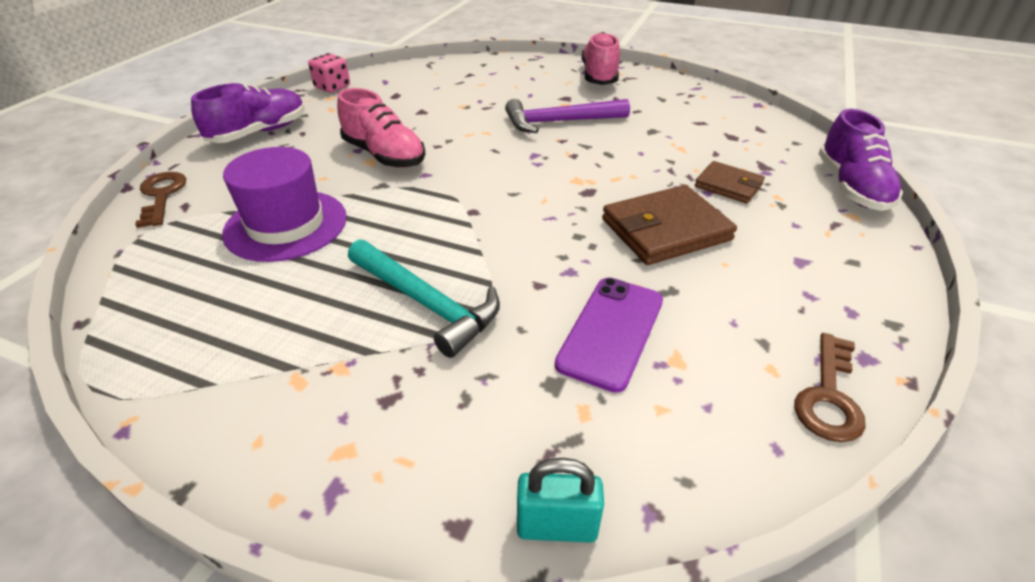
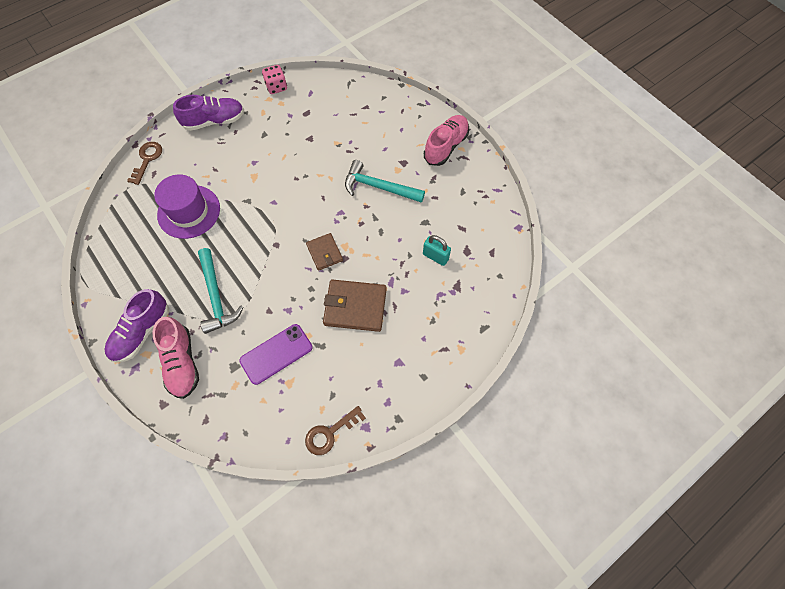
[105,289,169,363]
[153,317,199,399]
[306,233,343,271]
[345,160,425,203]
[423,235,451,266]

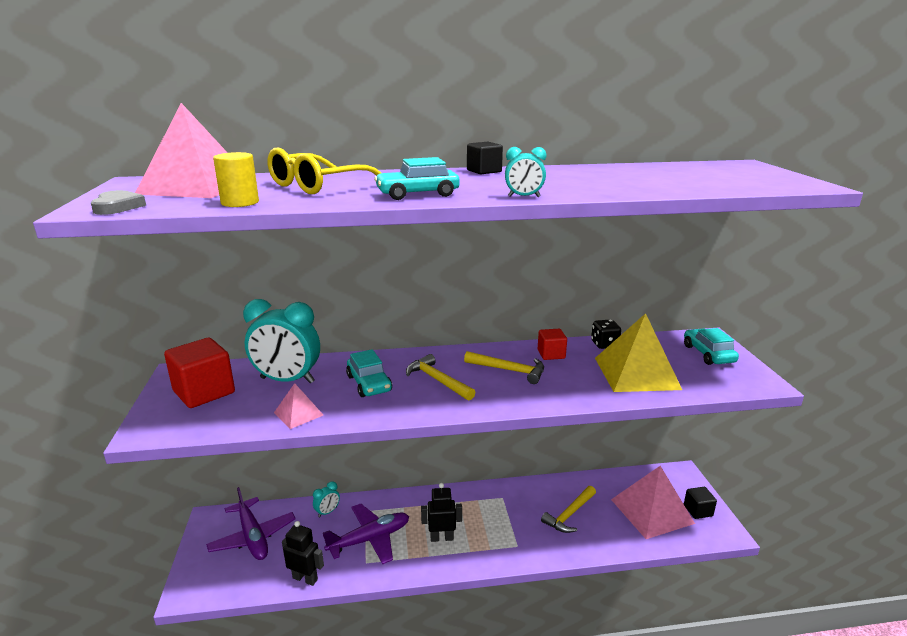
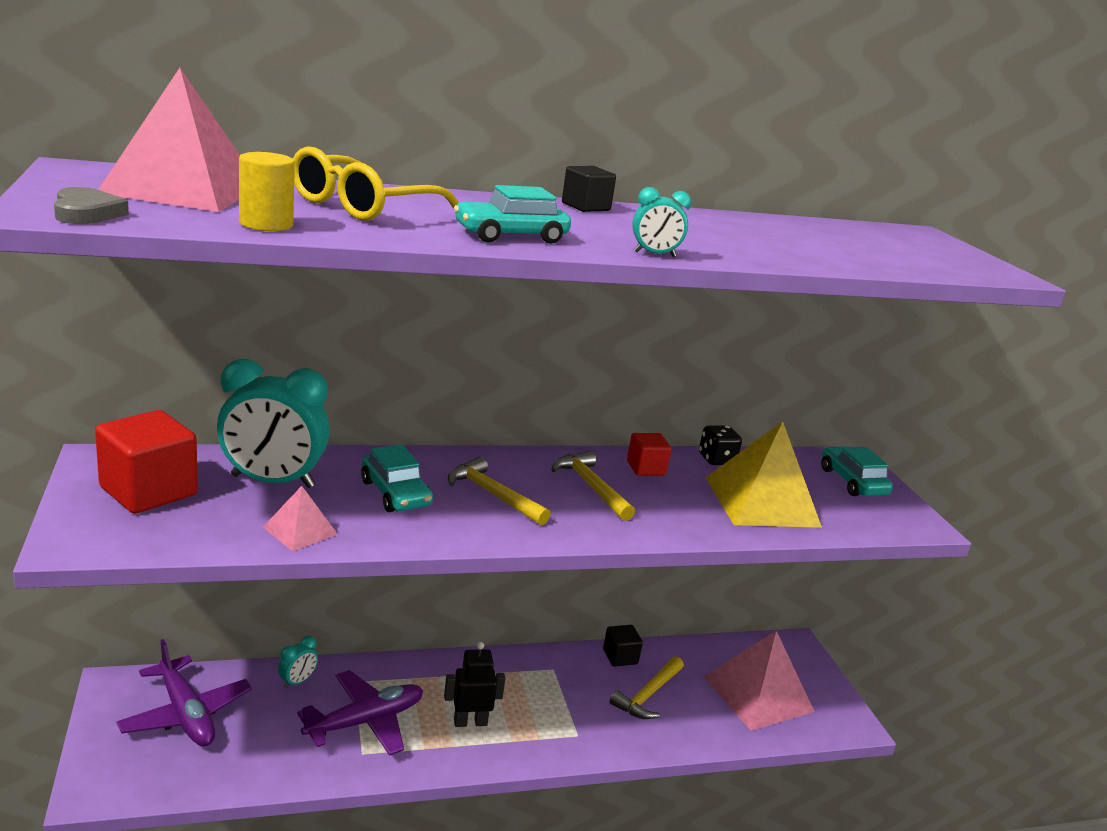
[551,451,635,521]
[603,625,643,667]
[282,521,324,586] (first image)

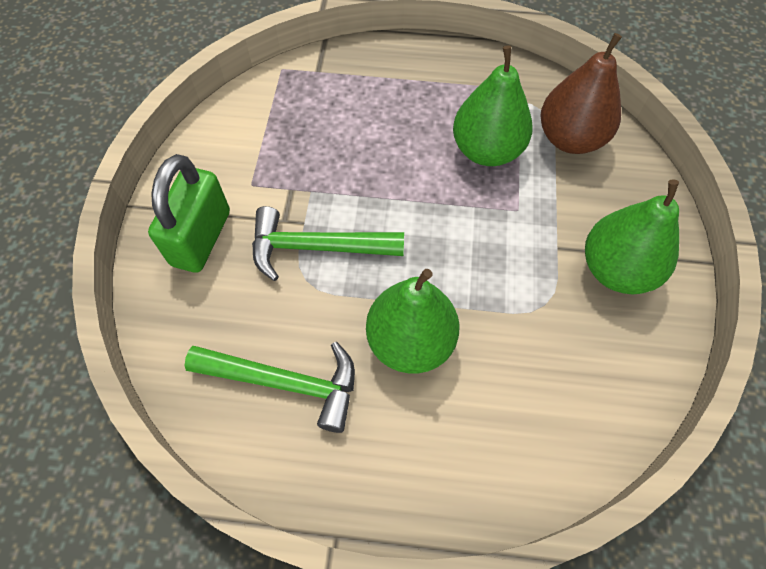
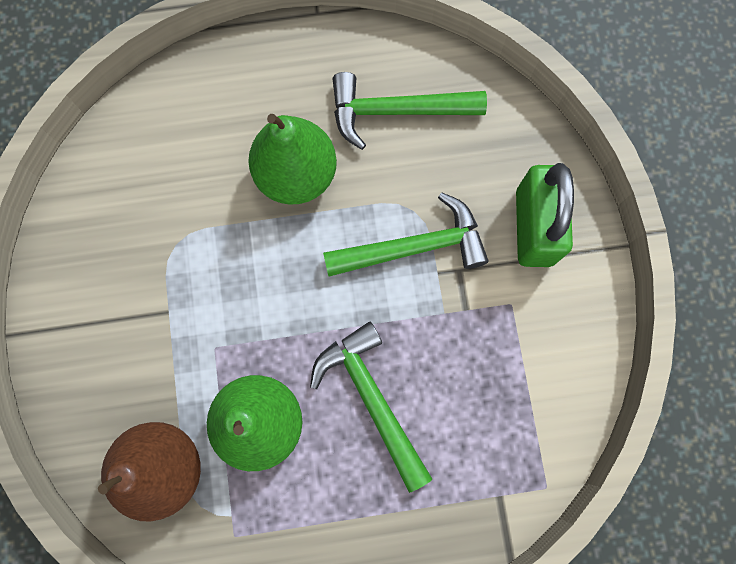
[310,322,432,493]
[585,179,679,294] (first image)

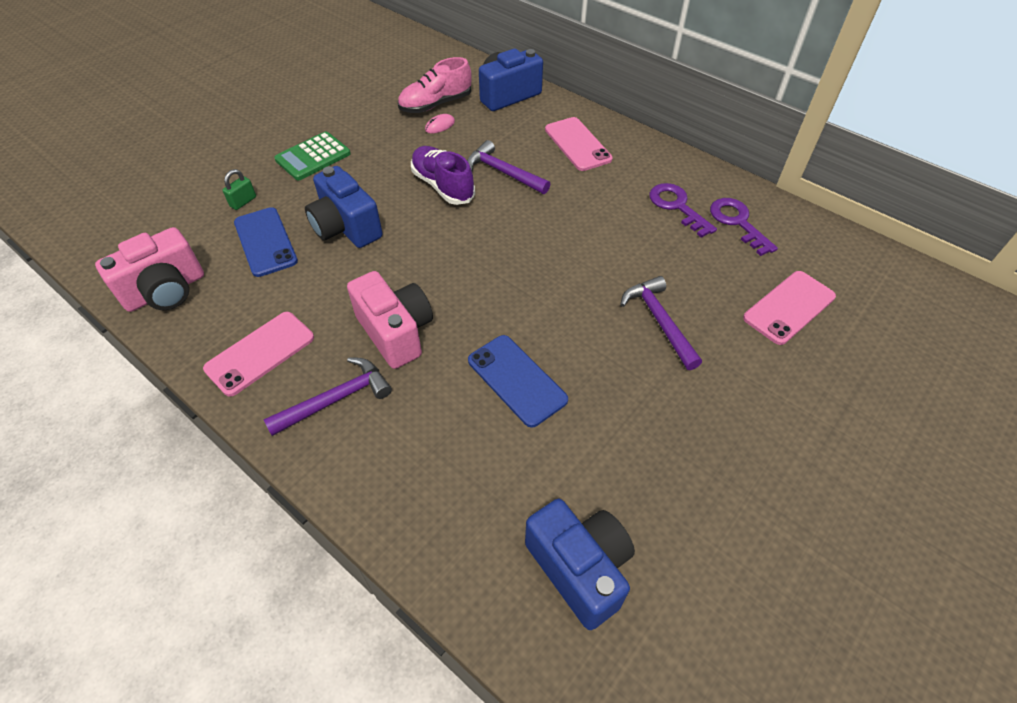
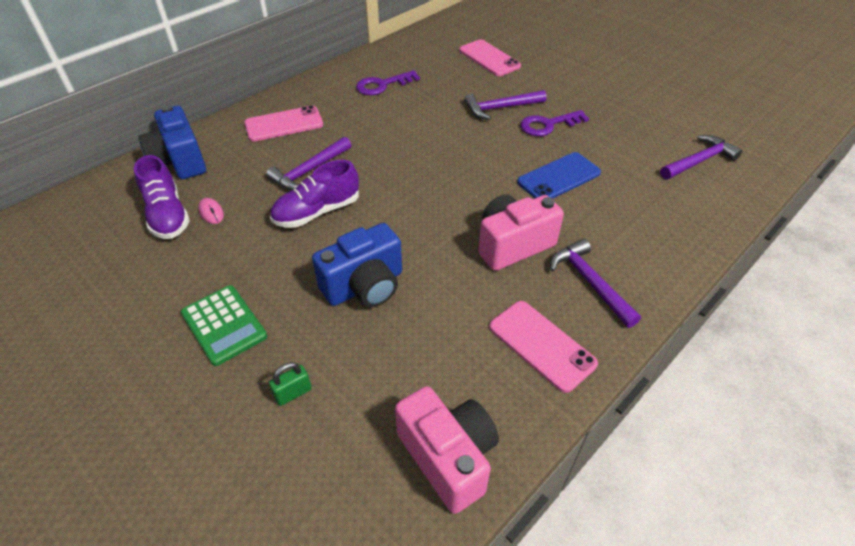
[134,155,190,239]
[269,362,312,406]
[520,110,589,136]
[660,135,742,179]
[234,207,298,277] (first image)

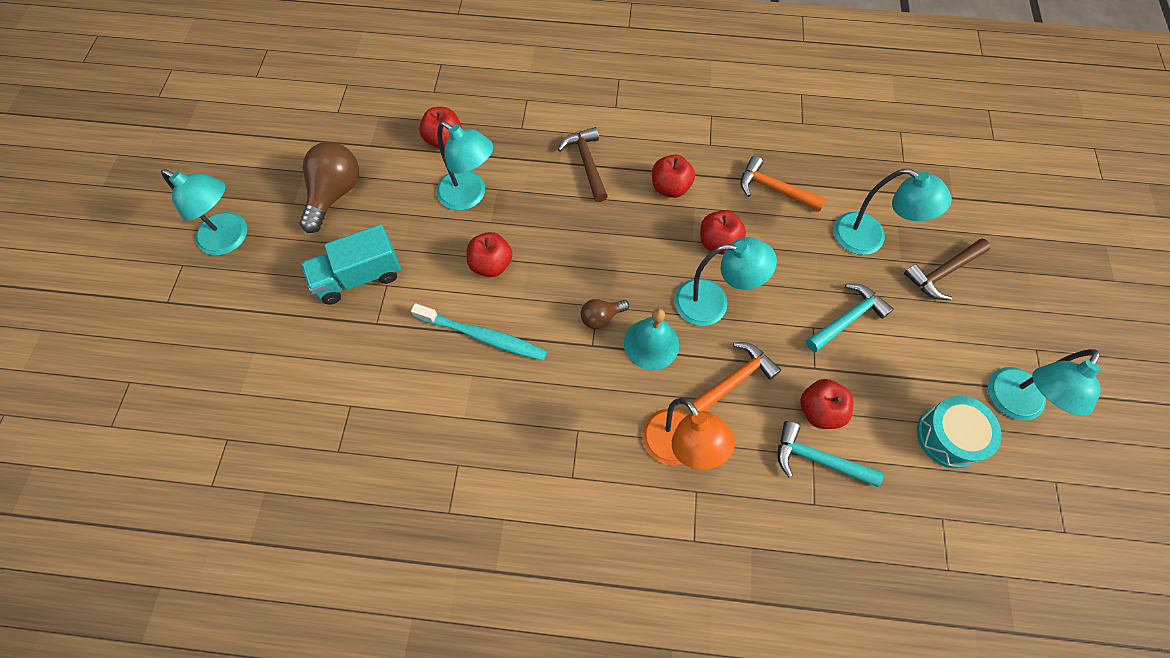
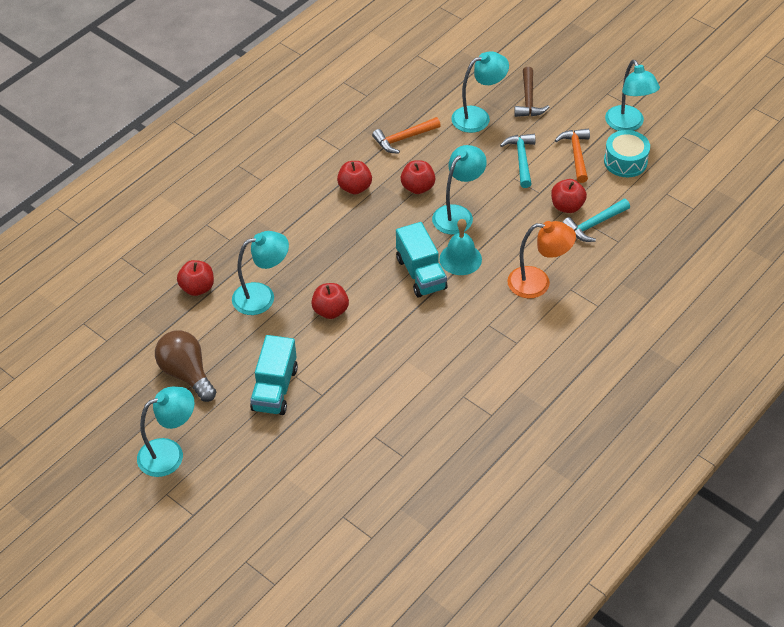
[396,222,447,298]
[555,129,590,183]
[411,303,547,361] (first image)
[558,127,608,202] (first image)

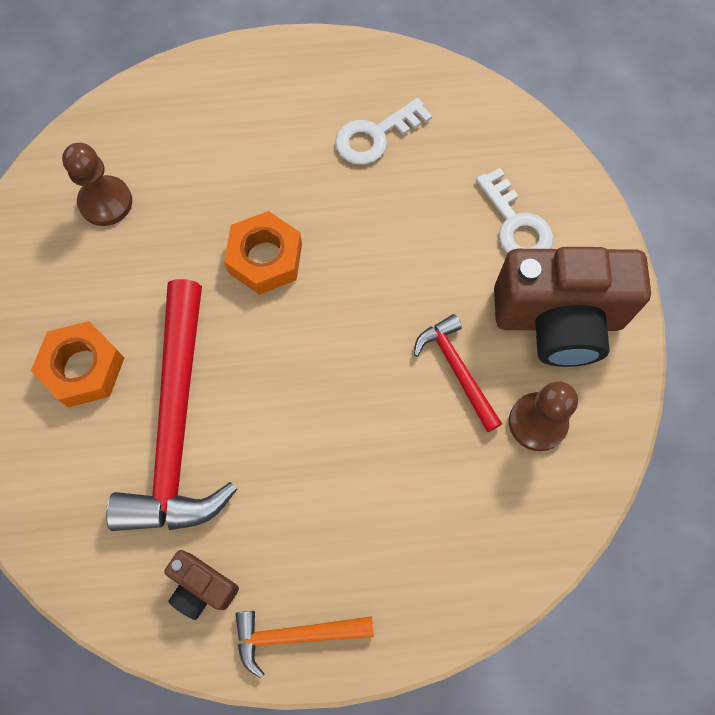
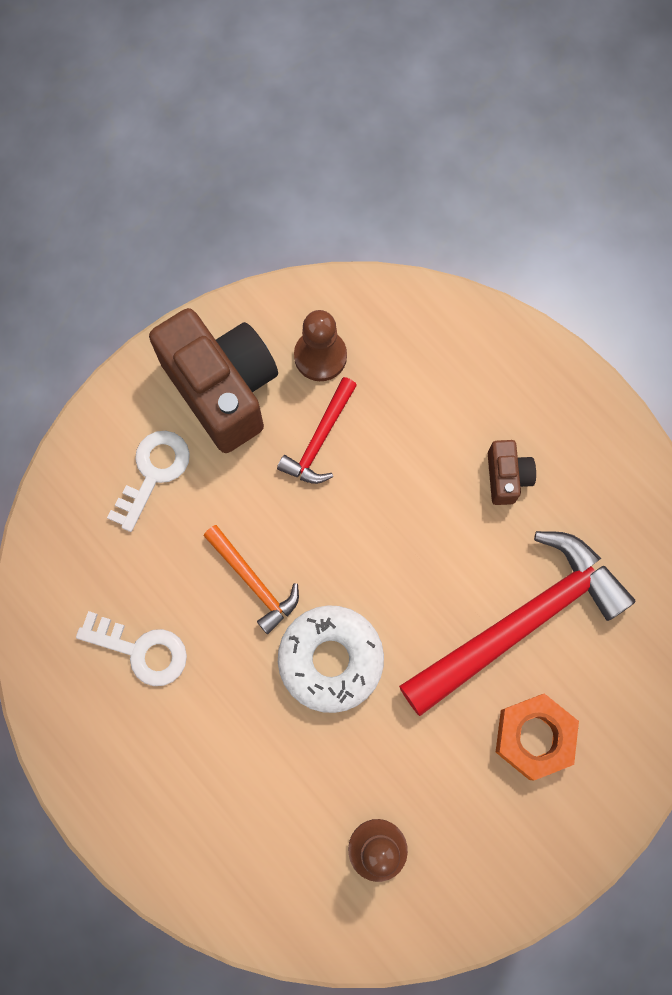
[204,525,299,634]
[278,605,384,713]
[488,440,536,505]

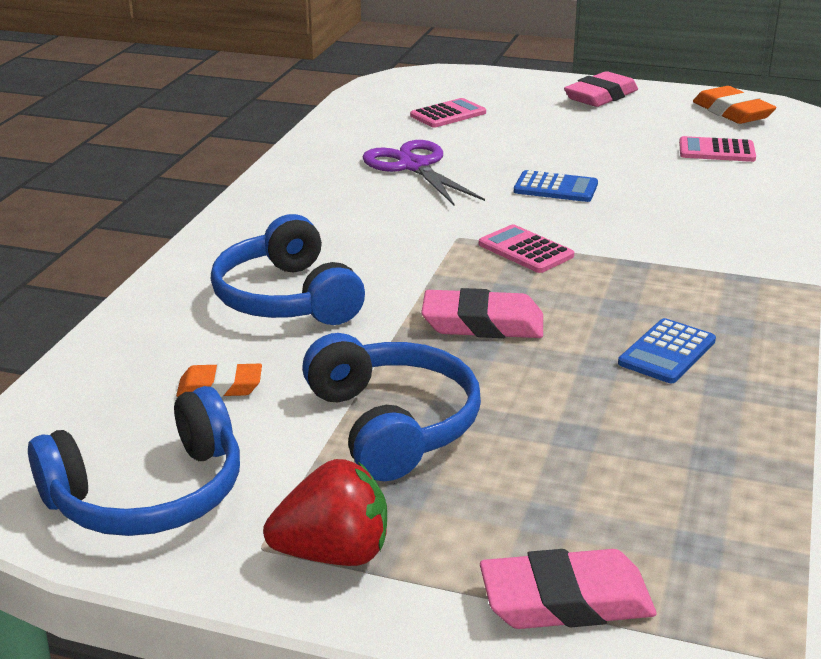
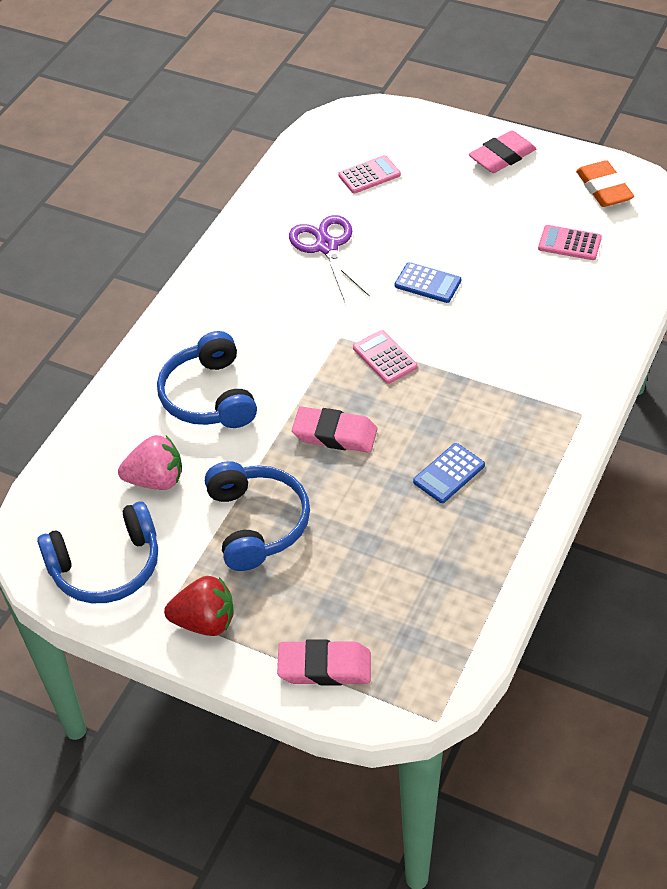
[118,435,182,490]

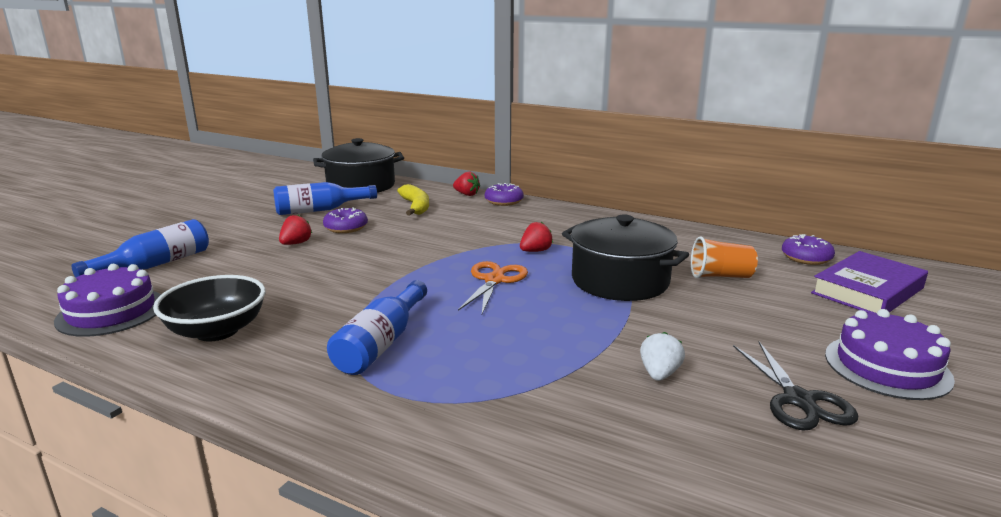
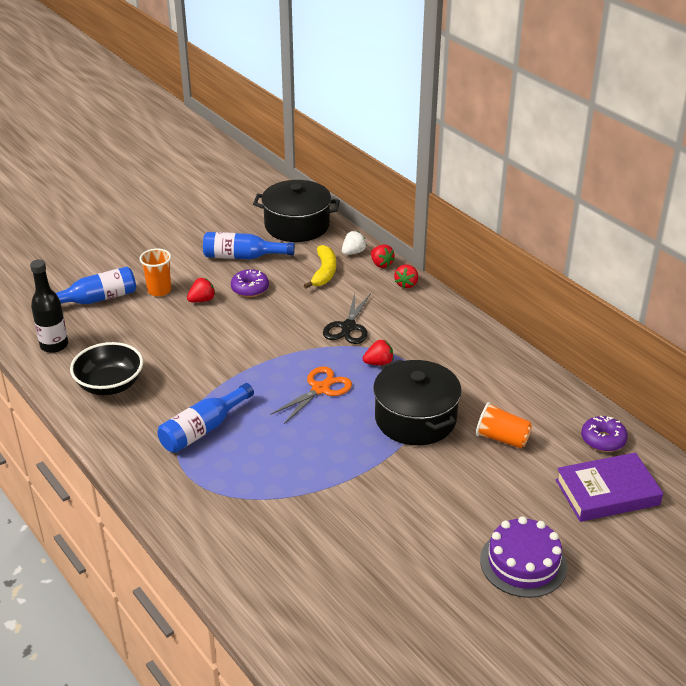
[30,259,68,353]
[139,248,171,297]
[323,293,371,344]
[342,231,367,255]
[394,265,418,288]

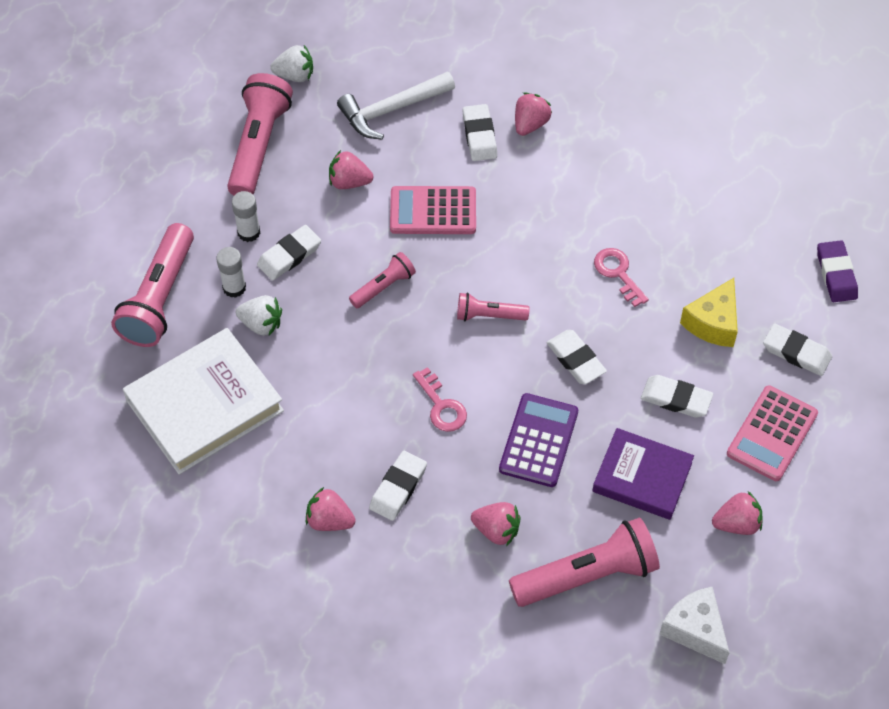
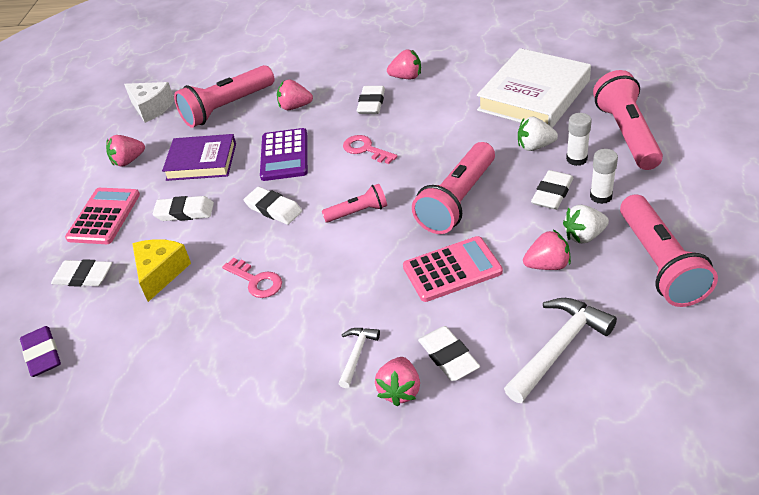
[338,328,380,388]
[412,142,495,234]
[563,205,609,244]

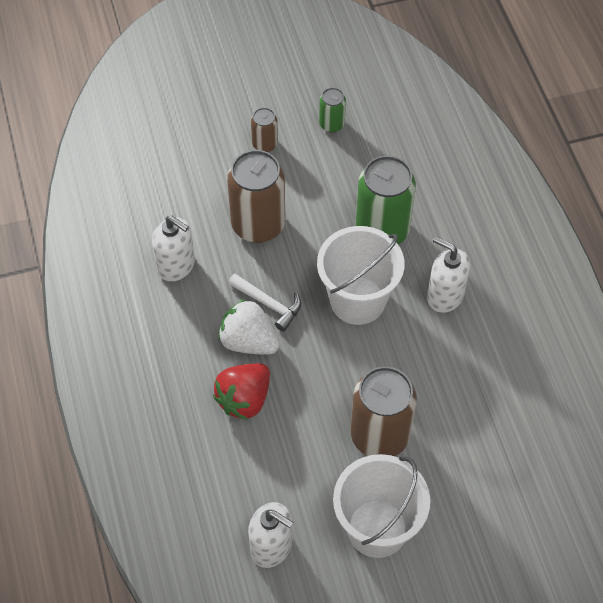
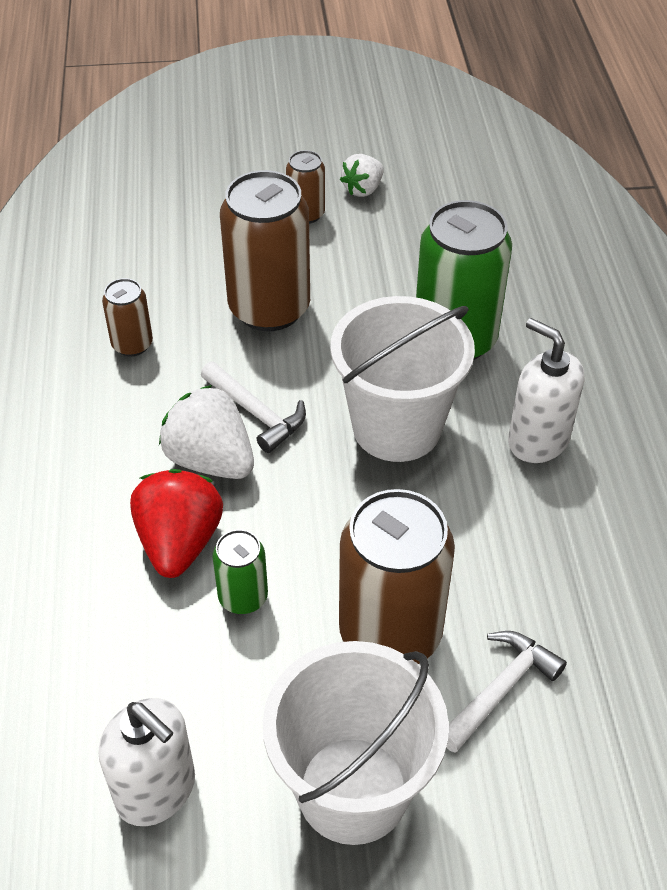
[102,278,153,356]
[130,469,223,578]
[213,529,268,614]
[340,154,384,197]
[446,631,567,753]

